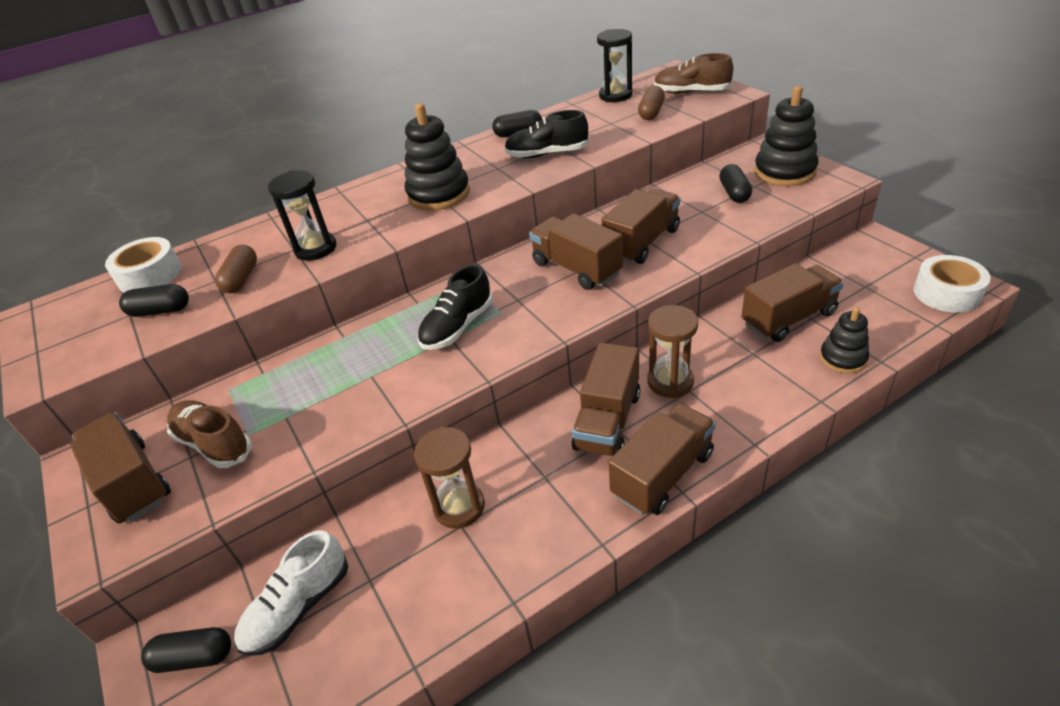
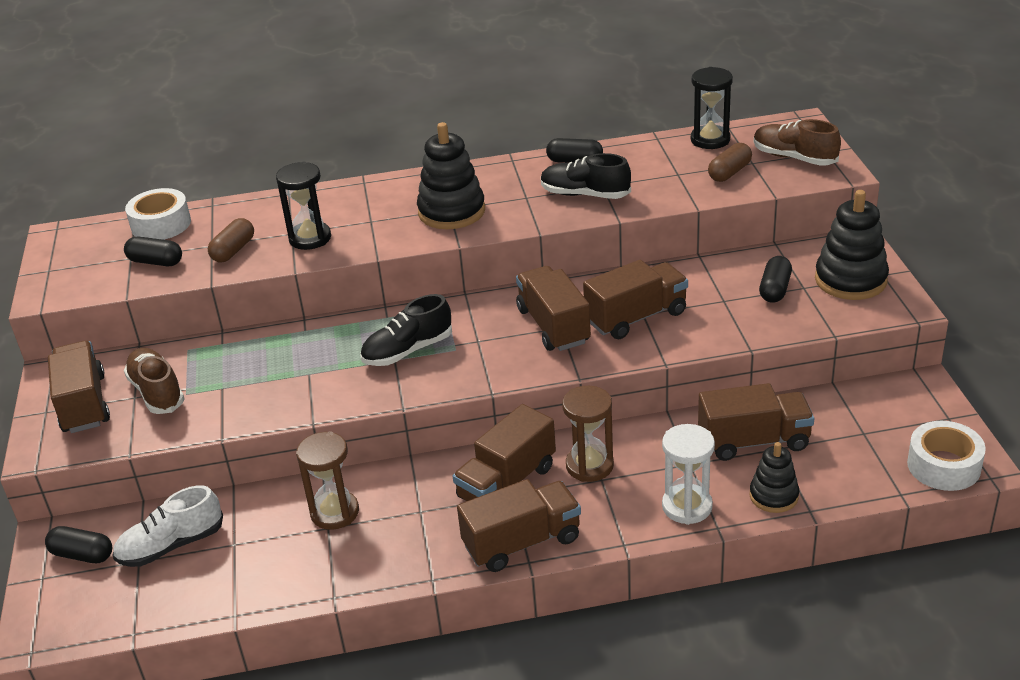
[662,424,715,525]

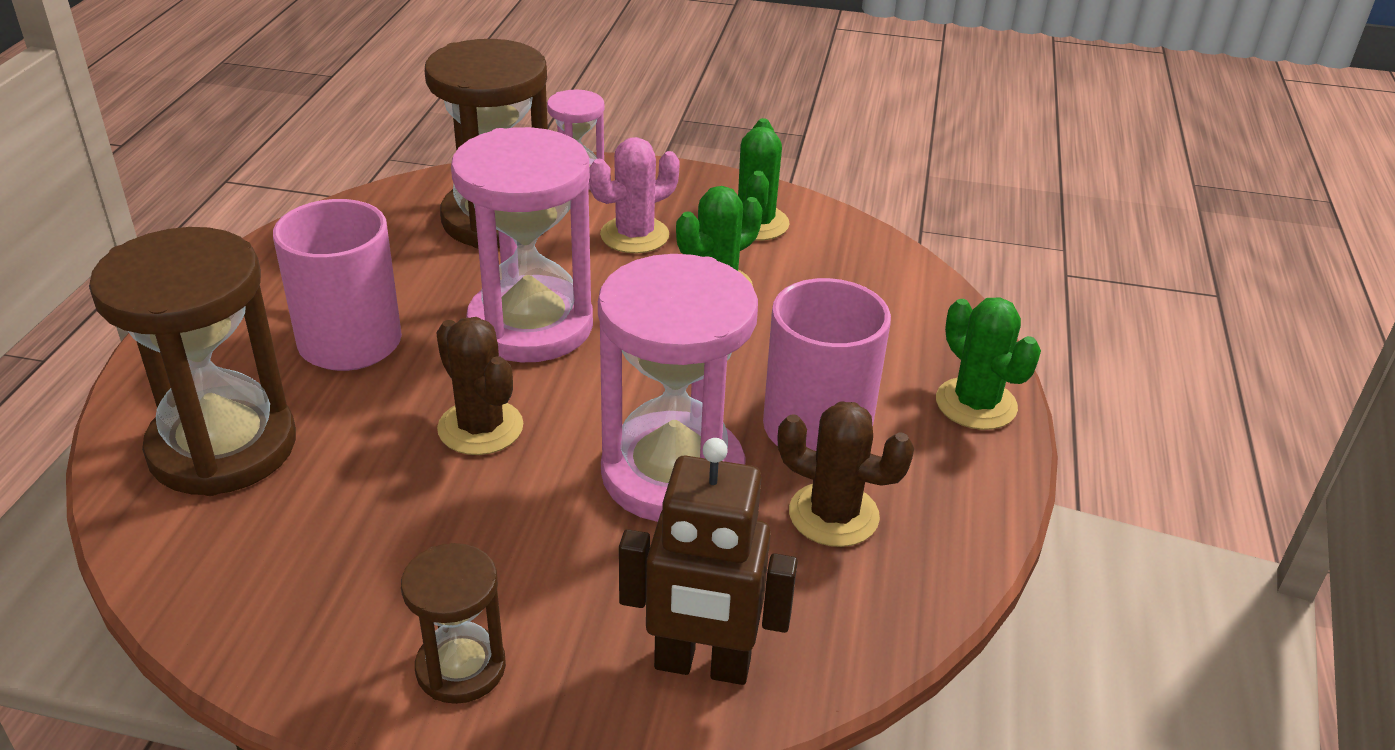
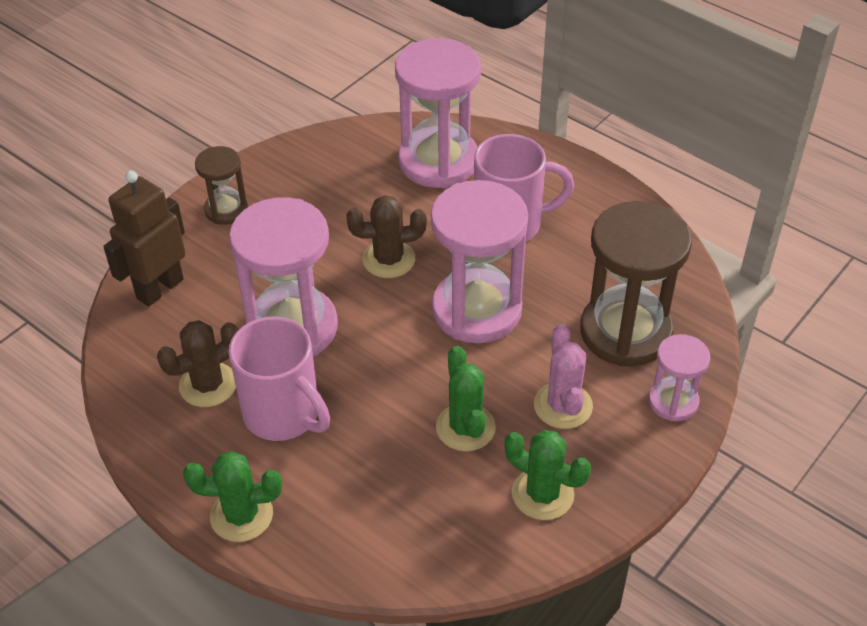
[395,38,481,188]

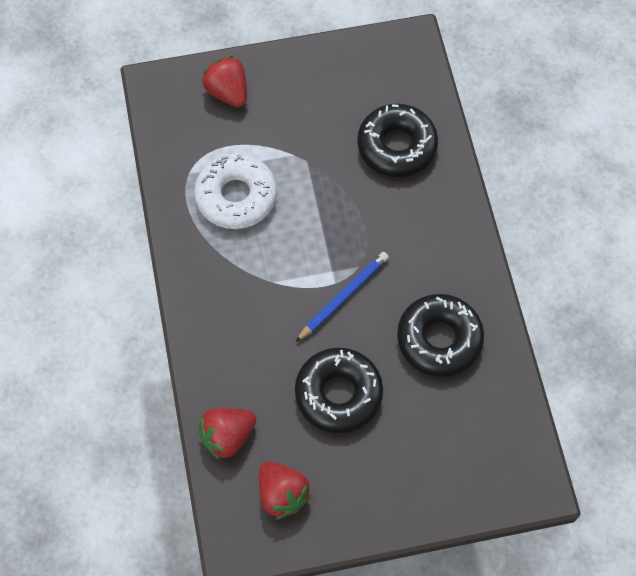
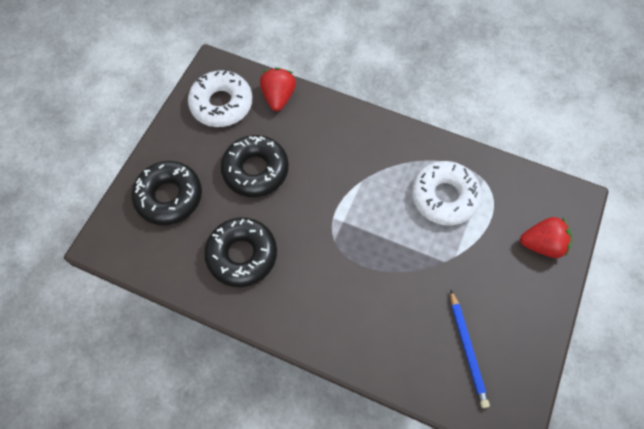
[131,161,202,225]
[188,70,252,127]
[450,290,490,408]

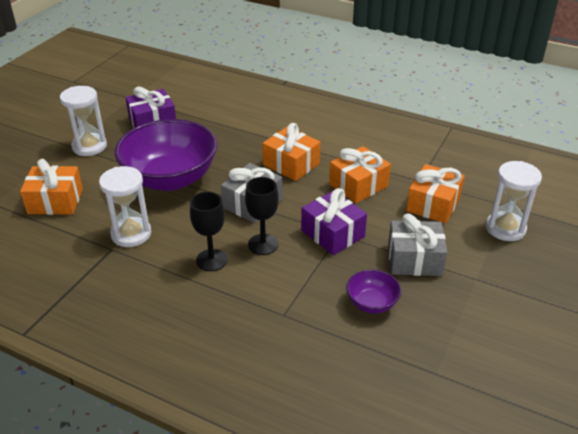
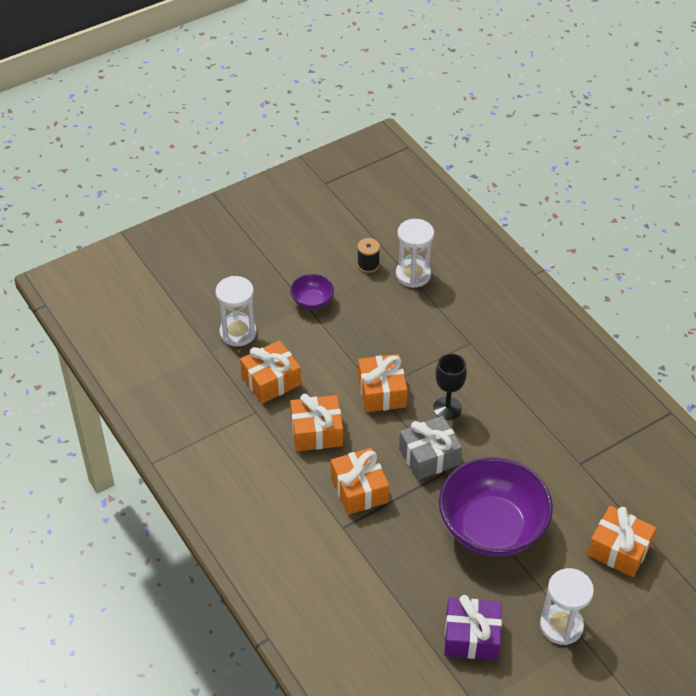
[290,274,334,310]
[357,238,380,273]
[358,354,407,412]
[396,219,434,288]
[190,192,228,271] (first image)
[388,214,447,276] (first image)

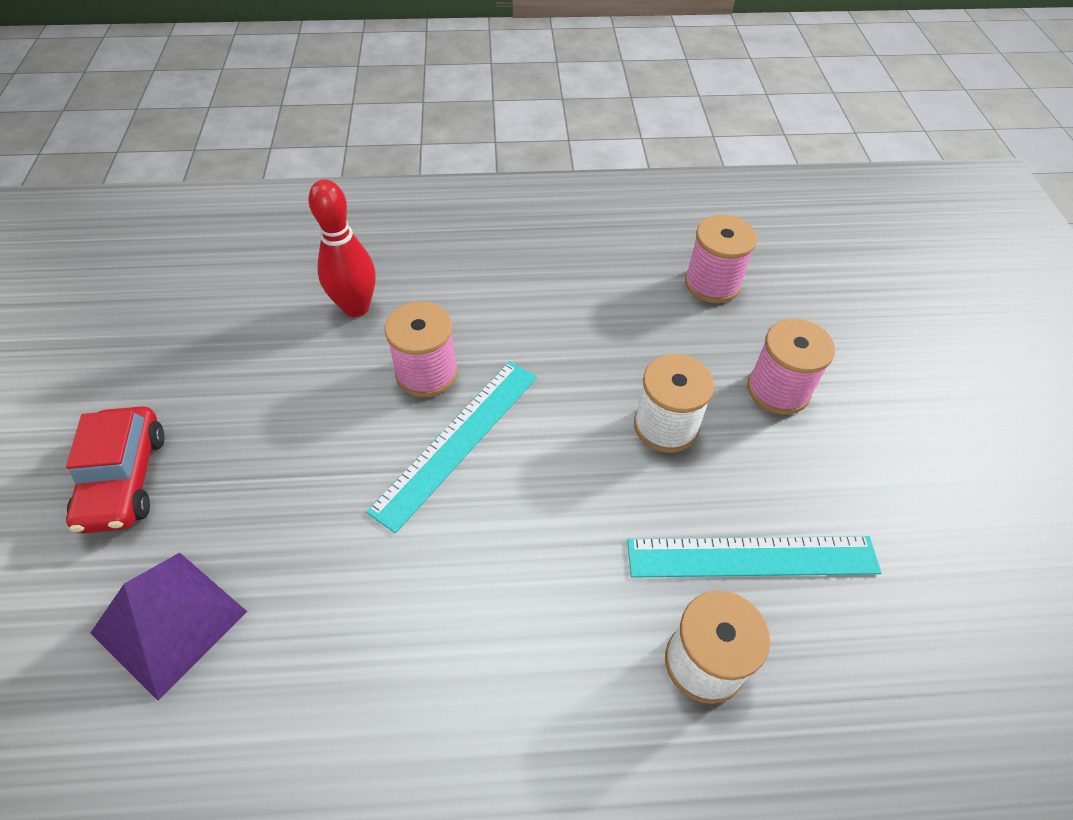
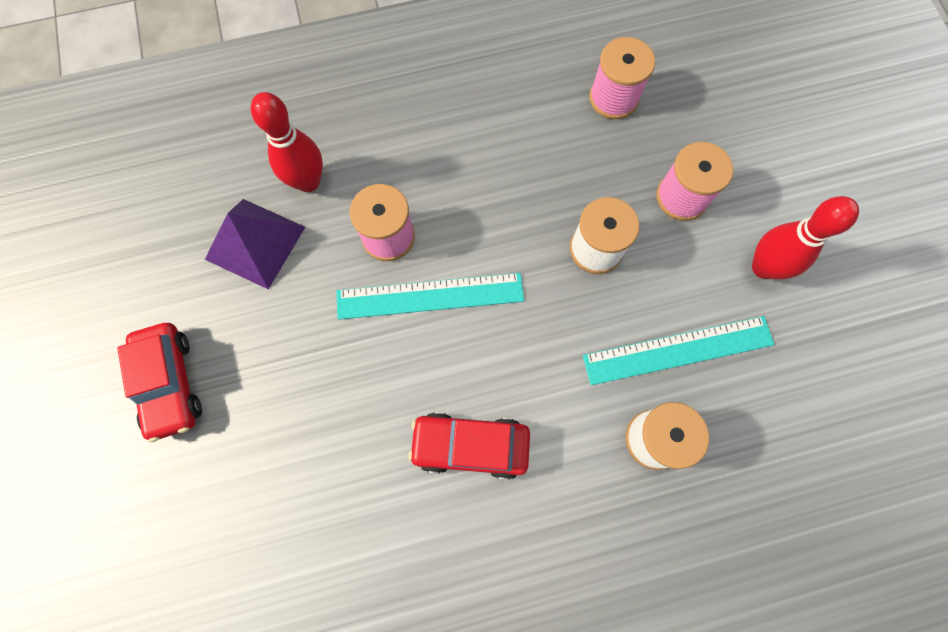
[205,199,305,289]
[336,273,524,320]
[408,412,530,480]
[752,196,859,279]

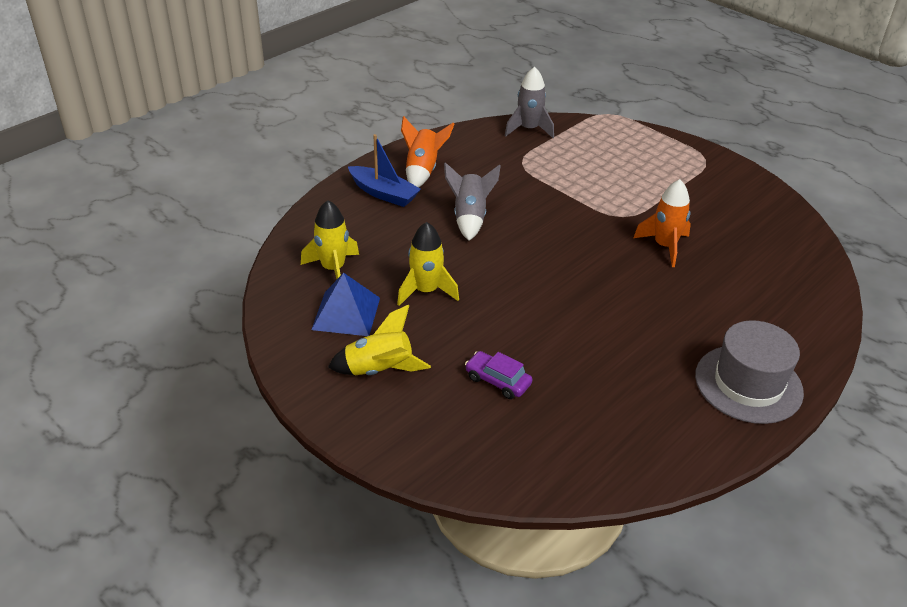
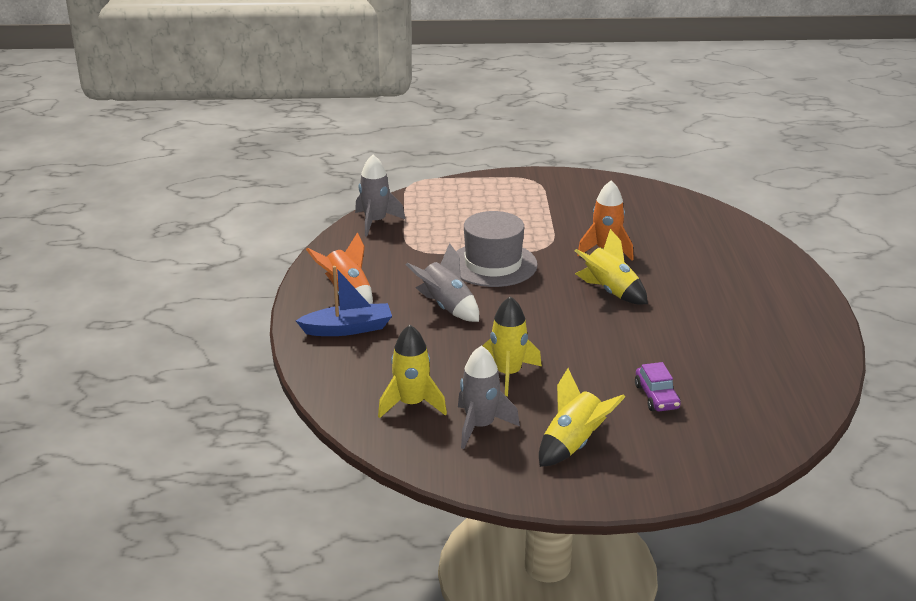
[456,211,538,287]
[458,345,520,449]
[574,229,648,304]
[635,362,681,411]

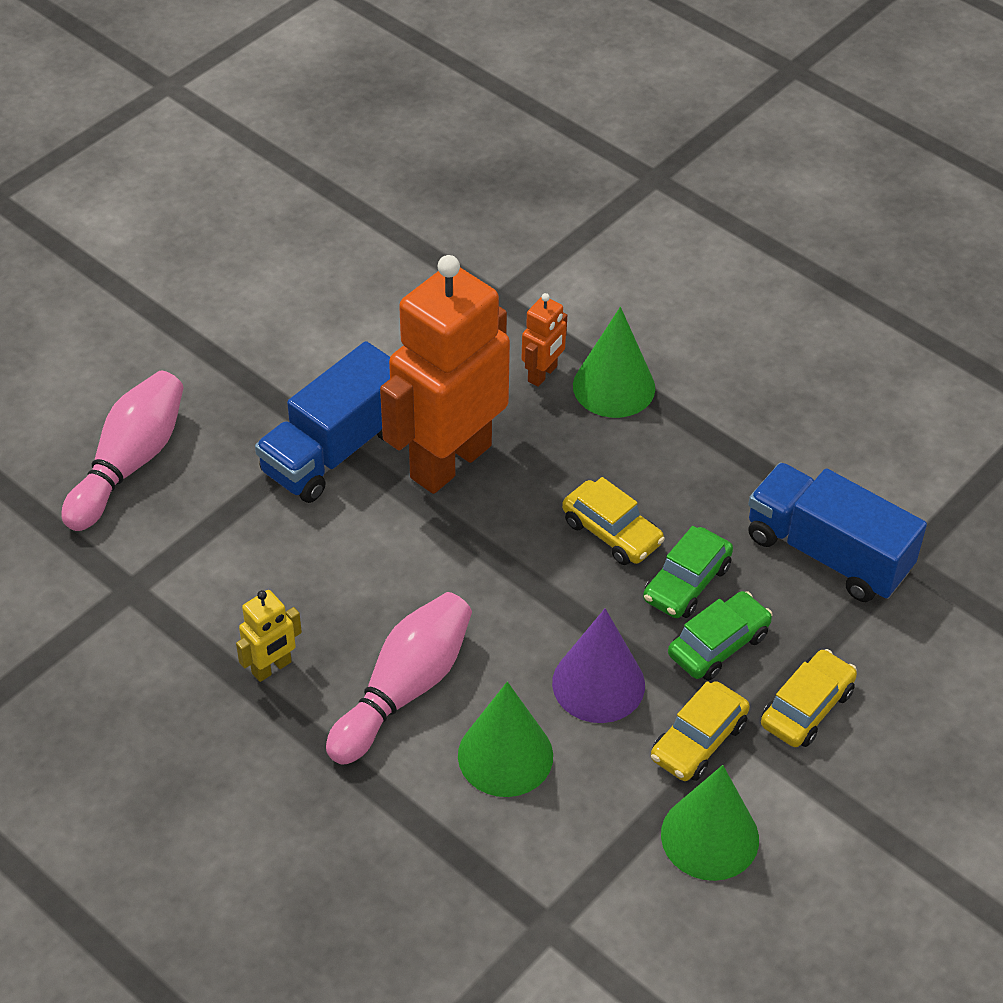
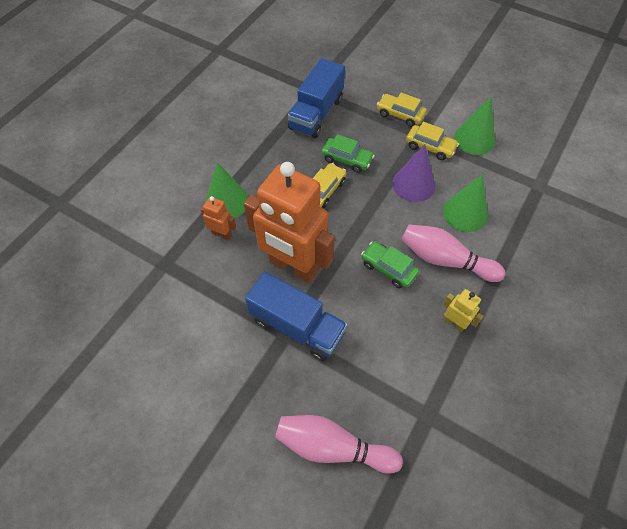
[361,241,419,288]

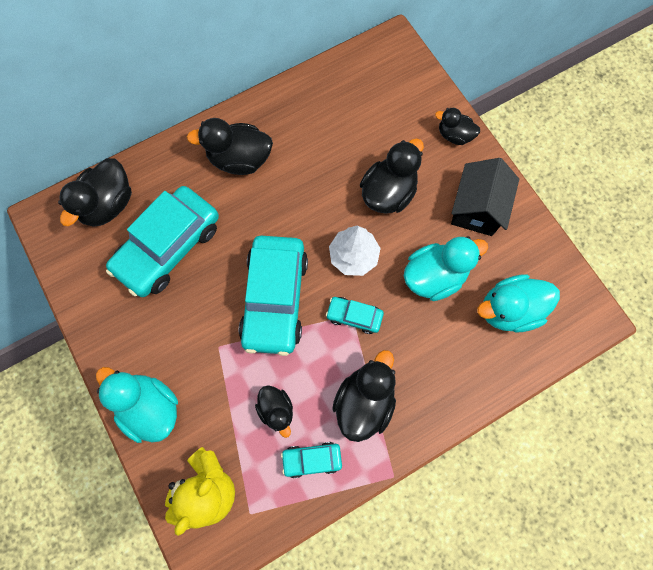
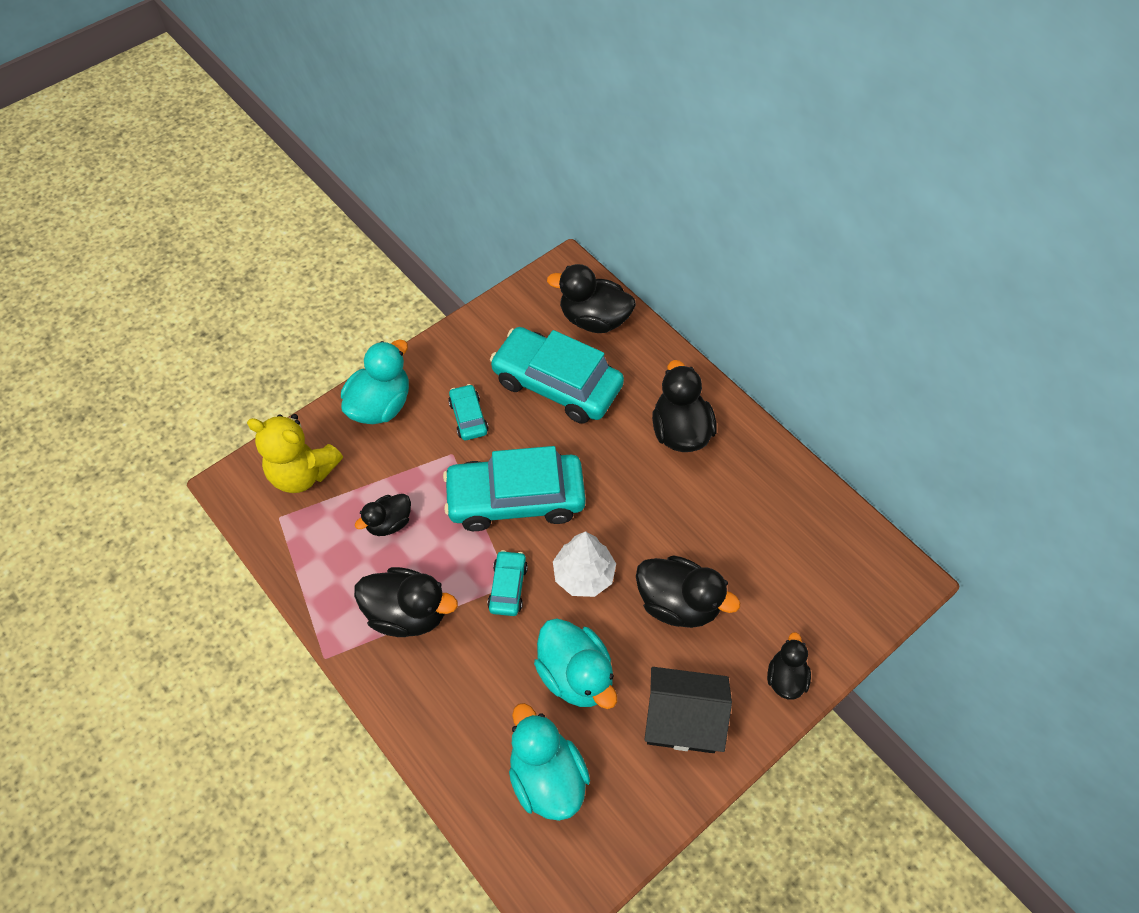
[448,384,489,440]

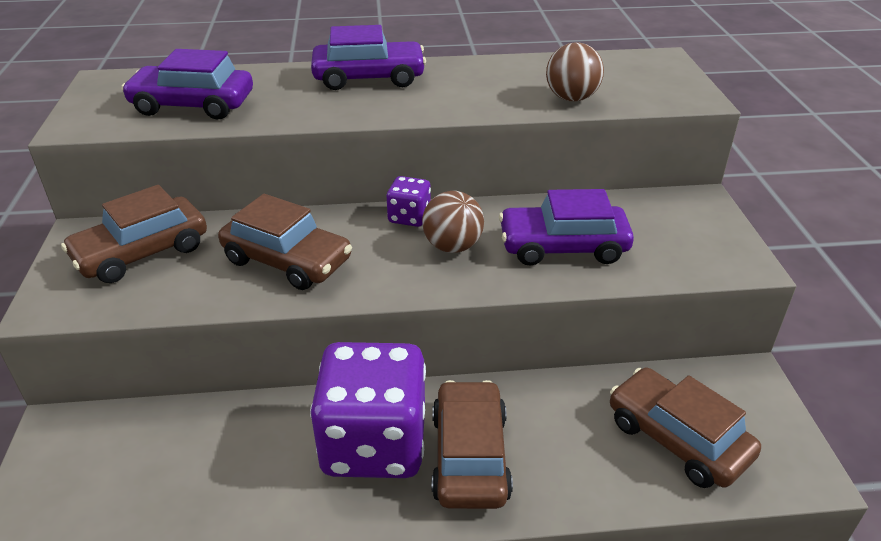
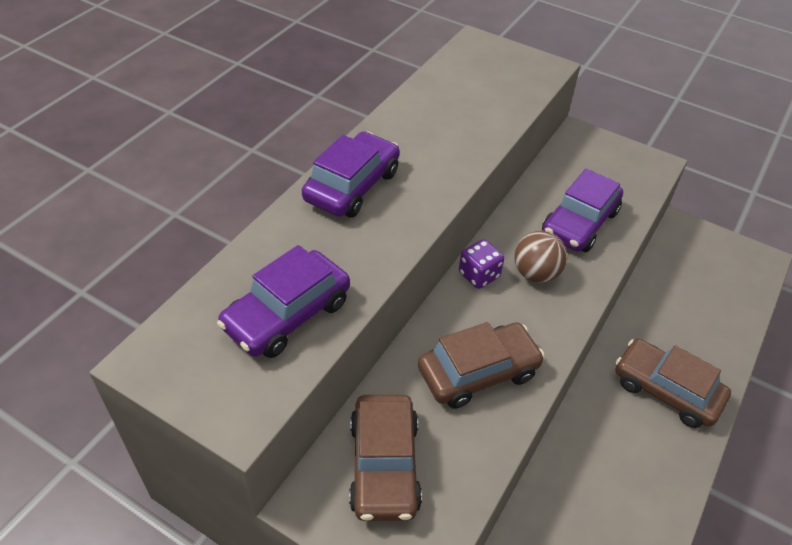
[310,342,426,478] (first image)
[546,43,604,101] (first image)
[610,368,761,488] (first image)

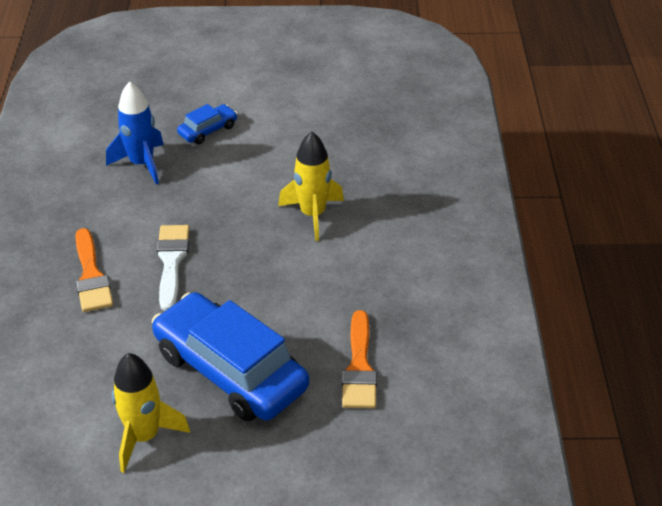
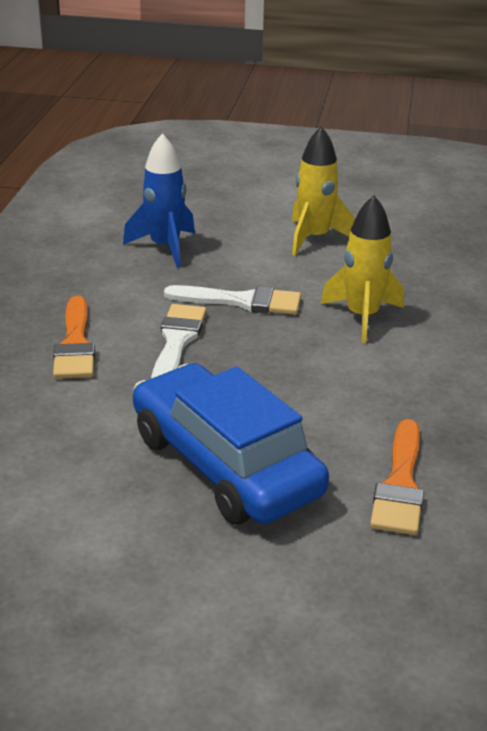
[164,285,301,315]
[292,126,355,256]
[177,104,238,144] (first image)

